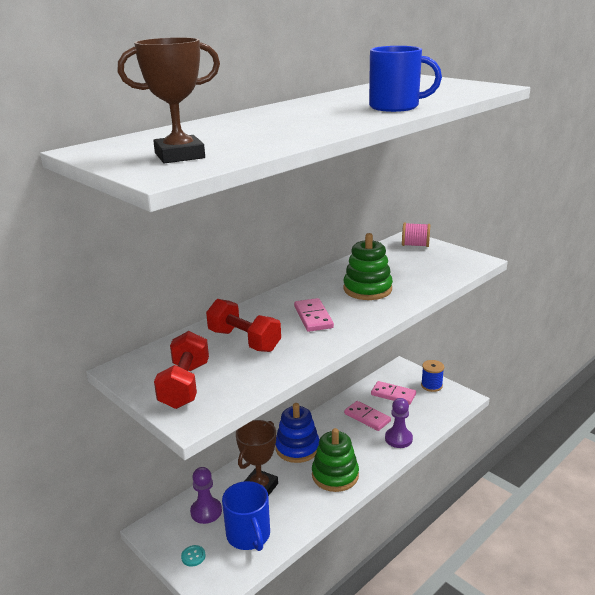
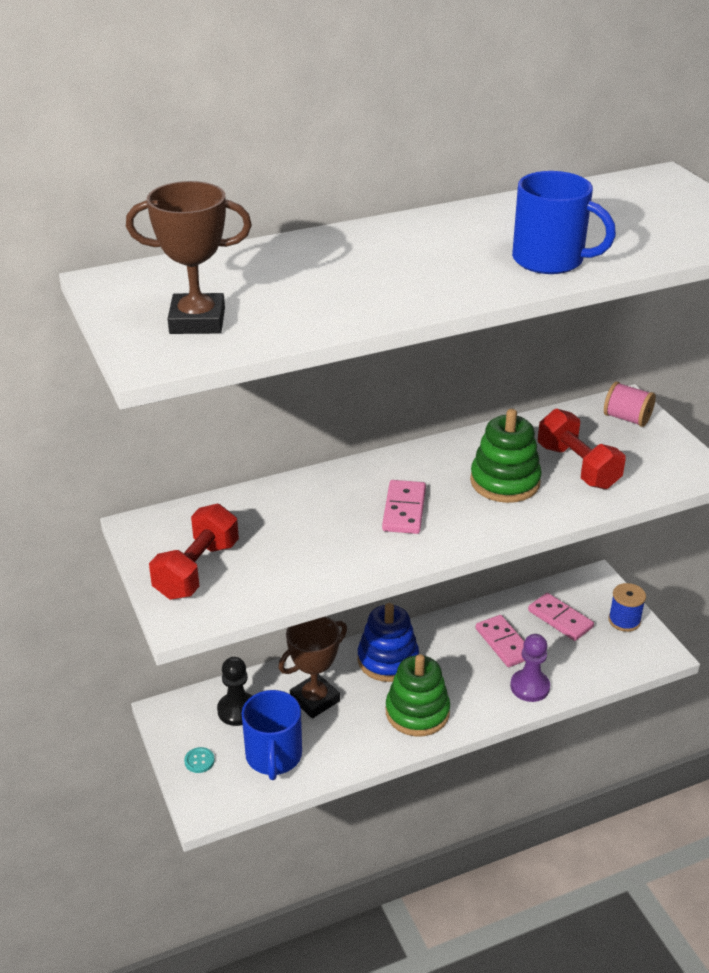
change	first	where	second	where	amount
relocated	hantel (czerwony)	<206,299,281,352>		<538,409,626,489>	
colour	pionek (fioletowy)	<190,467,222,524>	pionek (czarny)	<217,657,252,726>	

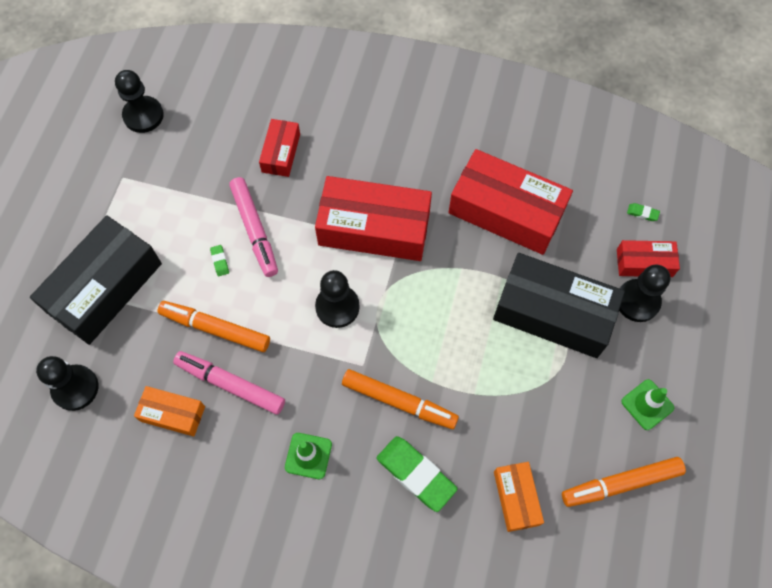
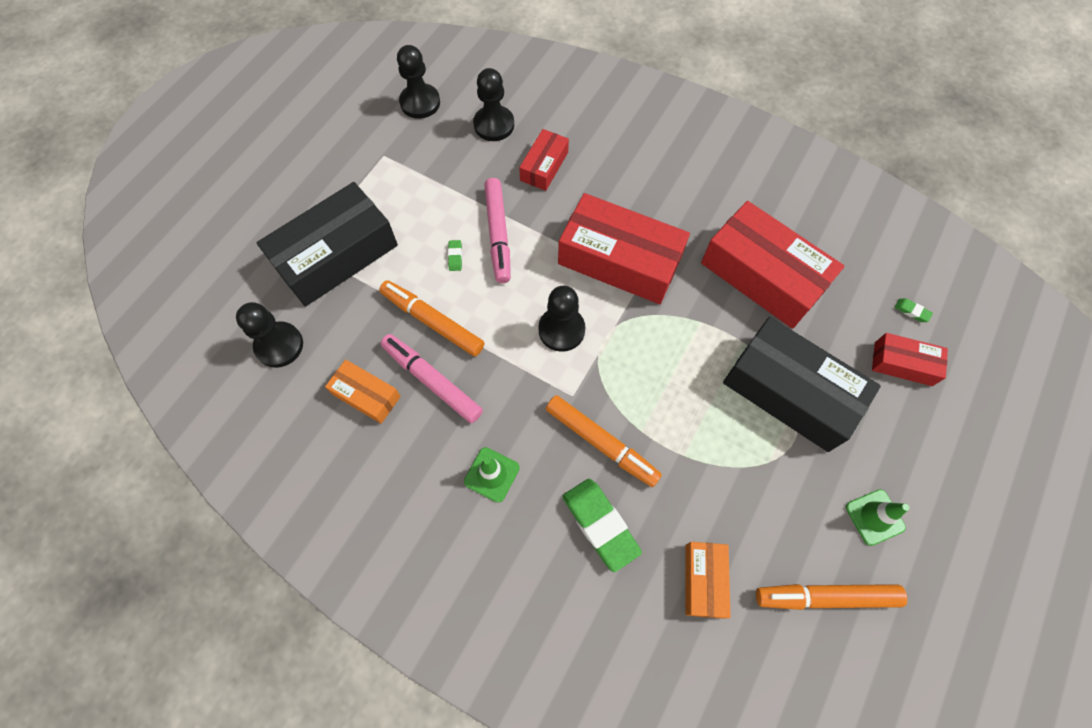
change	first	where	second	where	amount
relocated	pionek (czarny)	<619,264,670,322>		<473,68,514,141>	

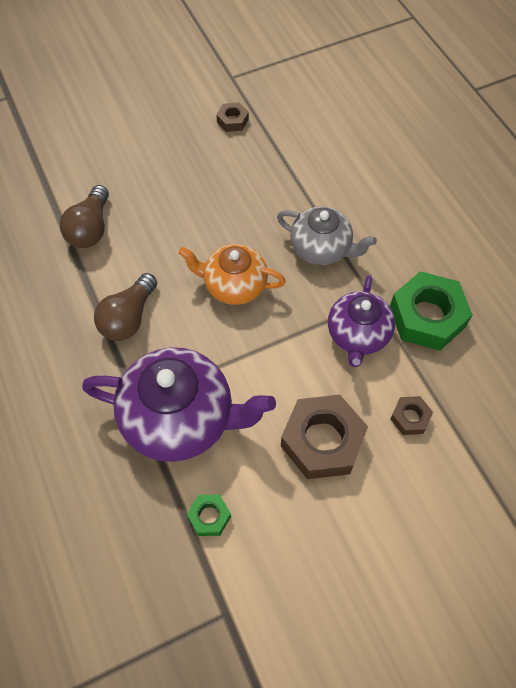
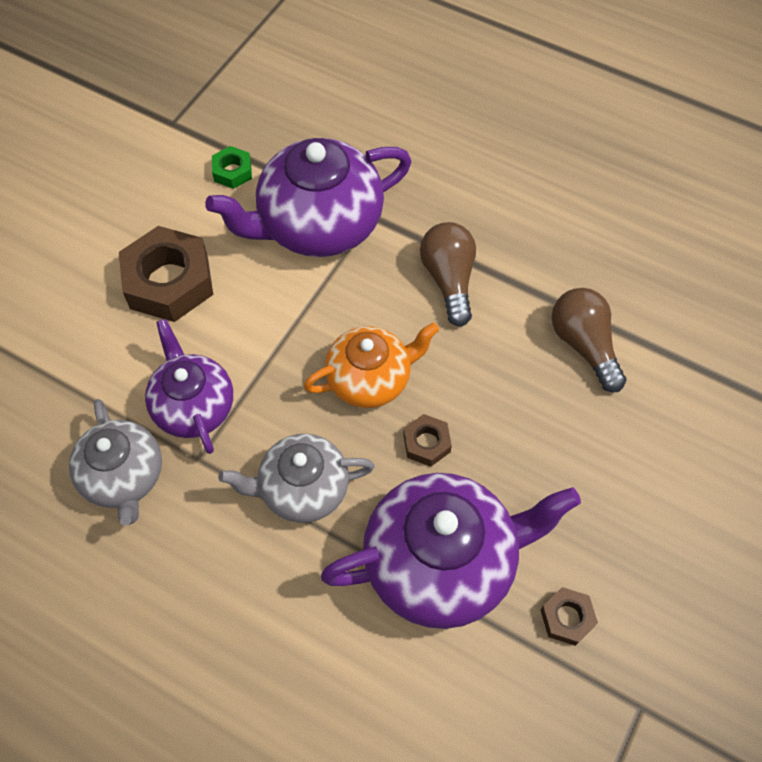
change	first	where	second	where	amount
appeared			imbryk (fioletowy)	<321,473,581,629>	
relocated	nakrętka (brązowy)	<390,396,433,435>		<403,414,452,467>	
exchanged	nakrętka (zielony)	<390,271,473,351>	imbryk (szary)	<69,399,162,526>	

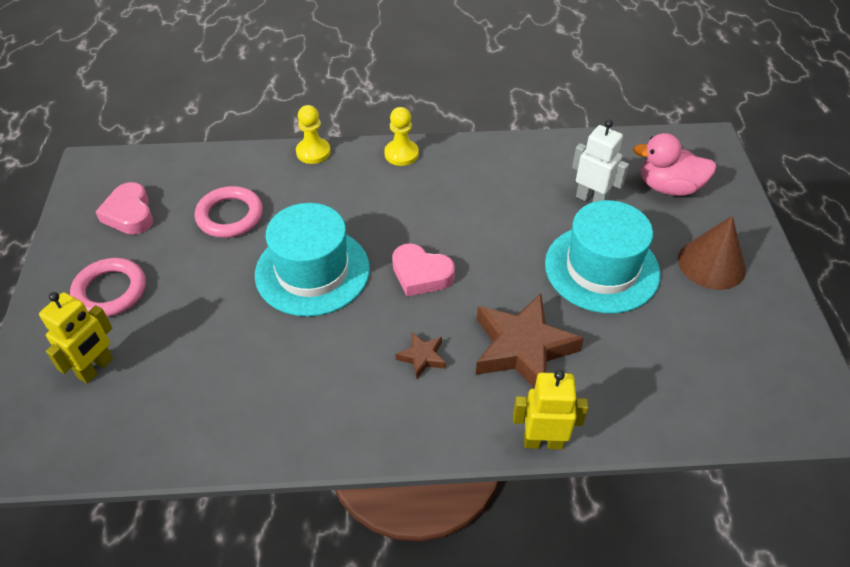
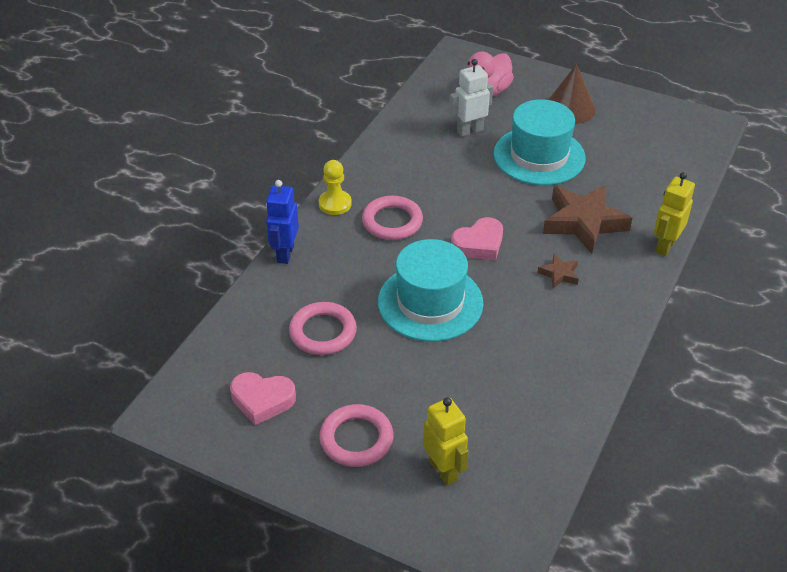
change	first	where	second	where	amount
appeared			pierścień (różowy)	<362,196,423,240>	
exchanged	pionek (żółty)	<296,105,331,164>	robot (niebieski)	<266,180,299,264>	

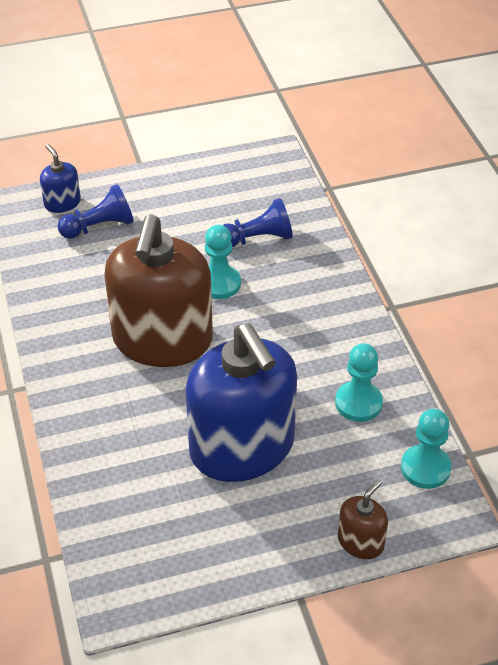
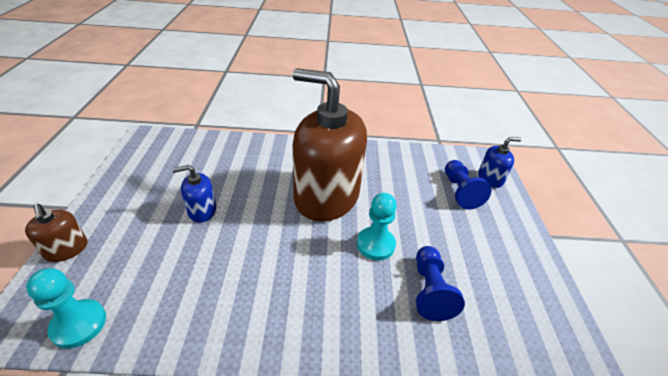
change	first	where	second	where	amount
missing	pionek (turkusowy)	<335,343,383,422>			
size	dozownik mydła (niebieski)	<185,323,297,482>		<173,165,216,223>	x0.42

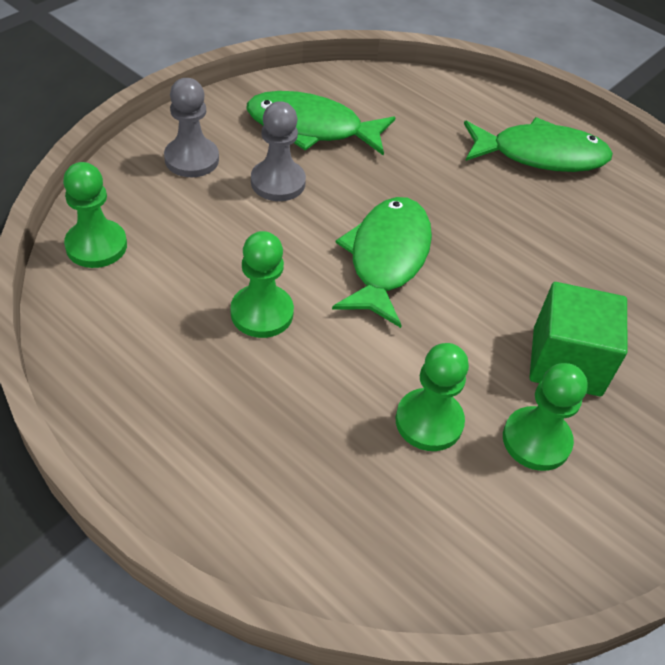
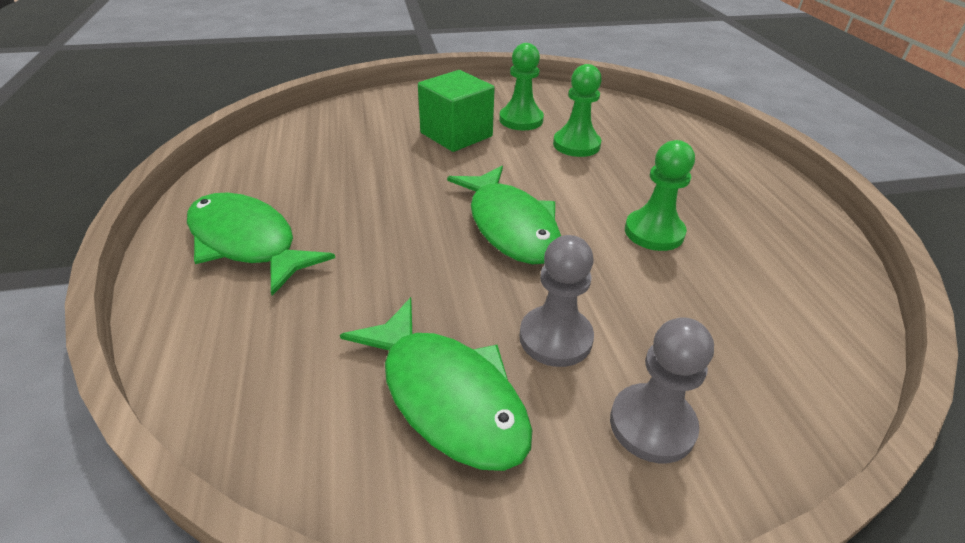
change	first	where	second	where	amount
missing	pionek (zielony)	<63,162,127,268>			
spun	ryba (zielony)	<332,197,432,328>		<447,166,561,264>	75 degrees counterclockwise

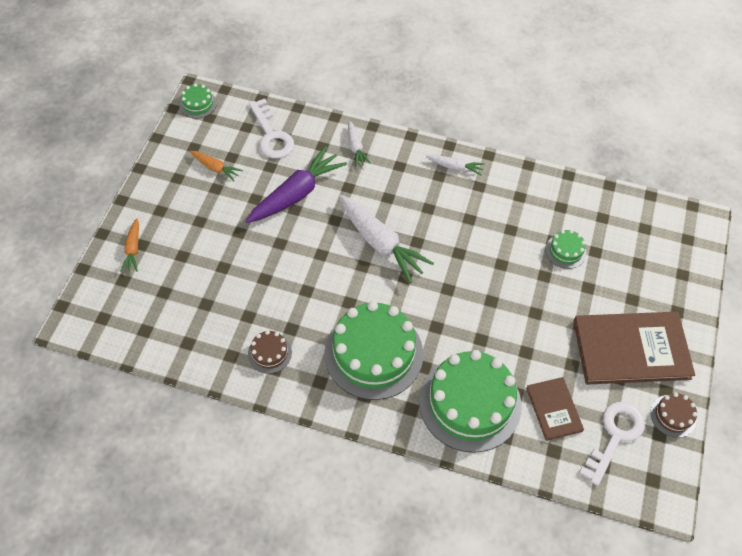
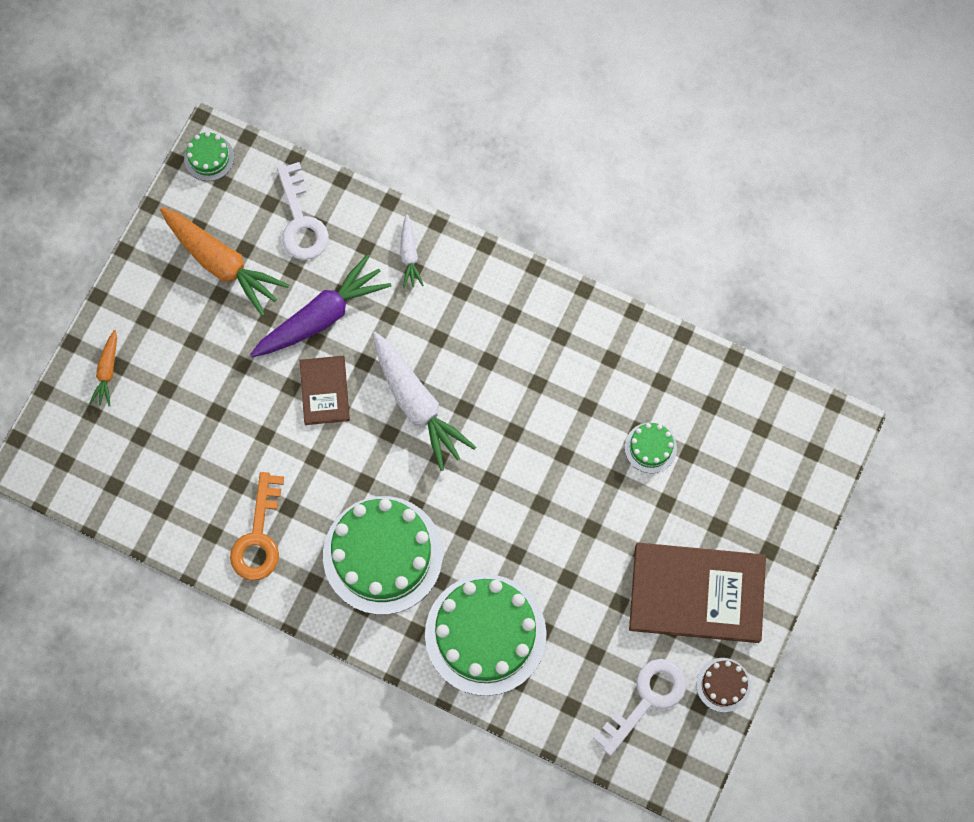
change	first	where	second	where	amount
missing	marchewka (biały)	<426,155,485,176>			
relocated	książka (brązowy)	<526,377,584,441>		<299,356,350,425>	
exchanged	tort (brązowy)	<248,330,292,374>	klucz (pomarańczowy)	<230,472,284,581>	
size	marchewka (pomarańczowy)	<190,151,243,181>		<160,207,289,316>	x1.97

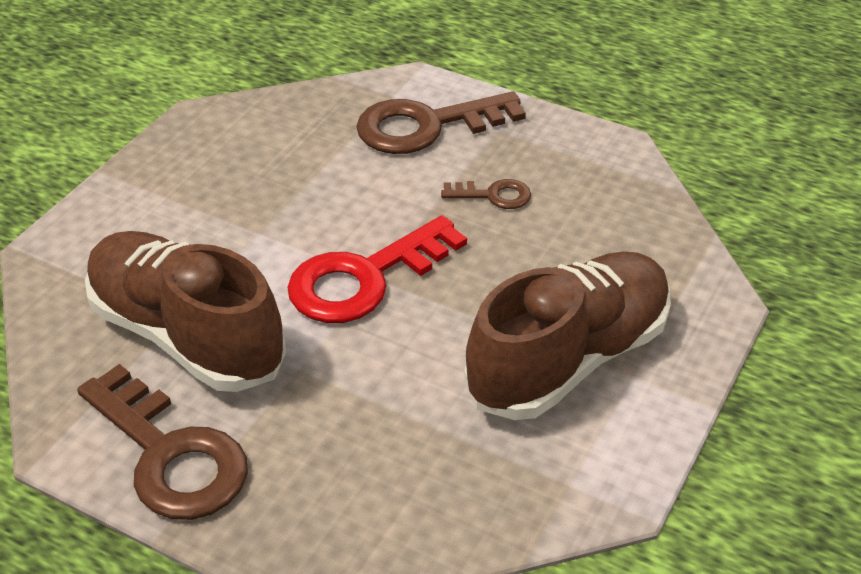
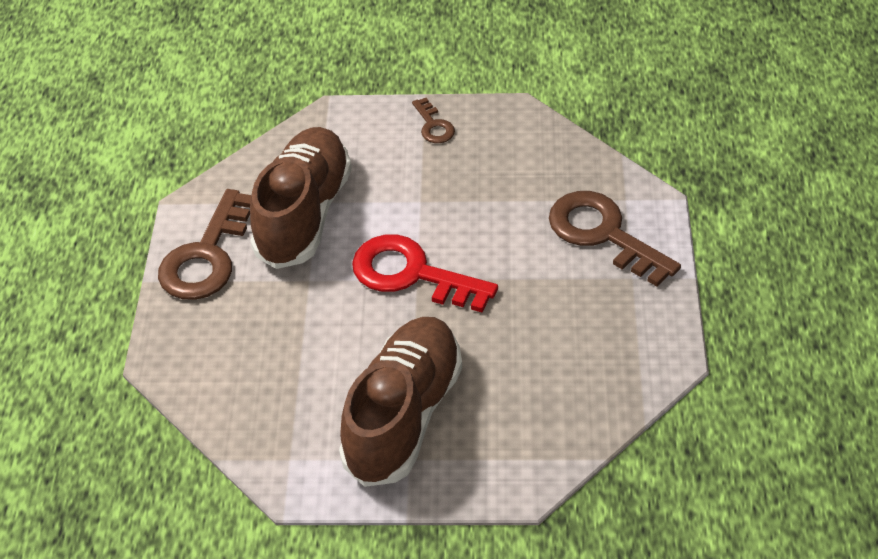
change	first	where	second	where	amount
relocated	klucz (brązowy)	<441,179,531,209>		<412,98,455,143>	
spun	but (brązowy)	<464,251,671,420>		<339,317,462,487>	90 degrees counterclockwise

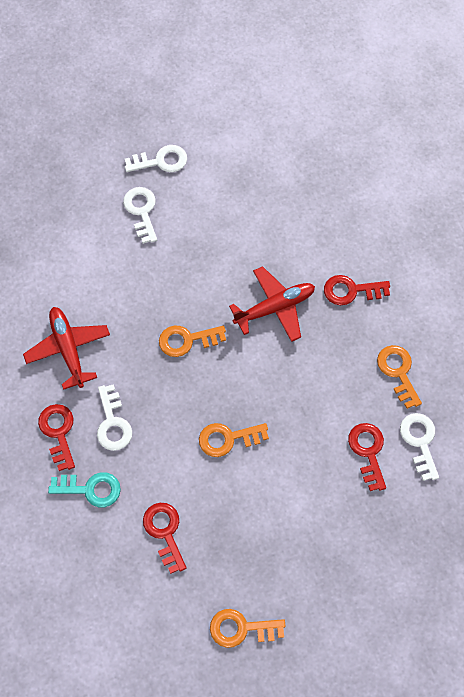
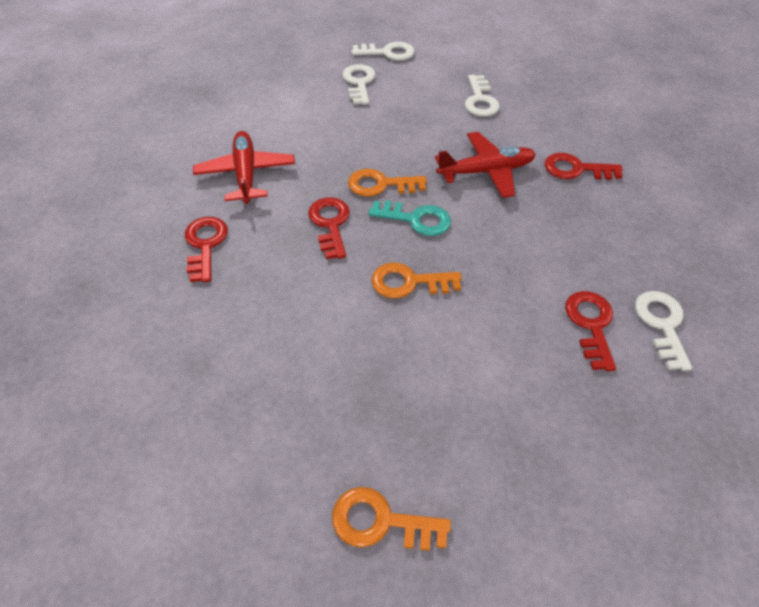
change	first	where	second	where	amount
missing	klucz (pomarańczowy)	<377,345,422,409>			
relocated	klucz (turkusowy)	<48,472,121,507>		<368,200,451,236>	
relocated	klucz (biały)	<97,384,132,451>		<465,75,500,117>	
relocated	klucz (czerwony)	<143,503,186,574>		<308,197,350,259>	

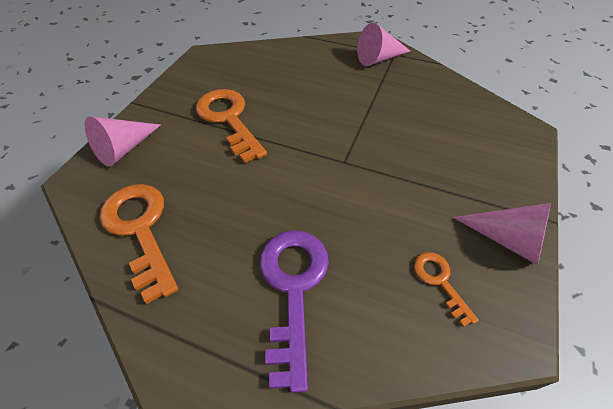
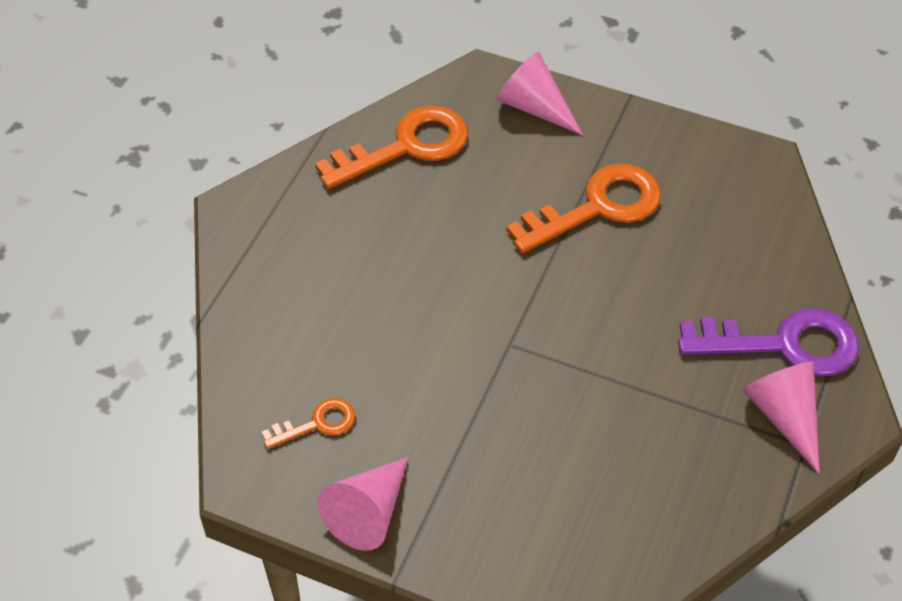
change	first	where	second	where	amount
relocated	klucz (fioletowy)	<259,230,329,393>		<678,308,859,376>	

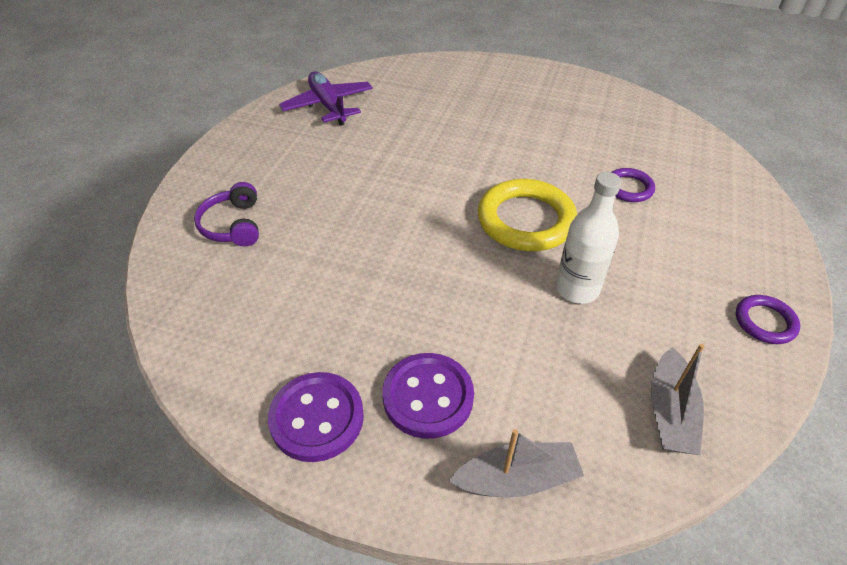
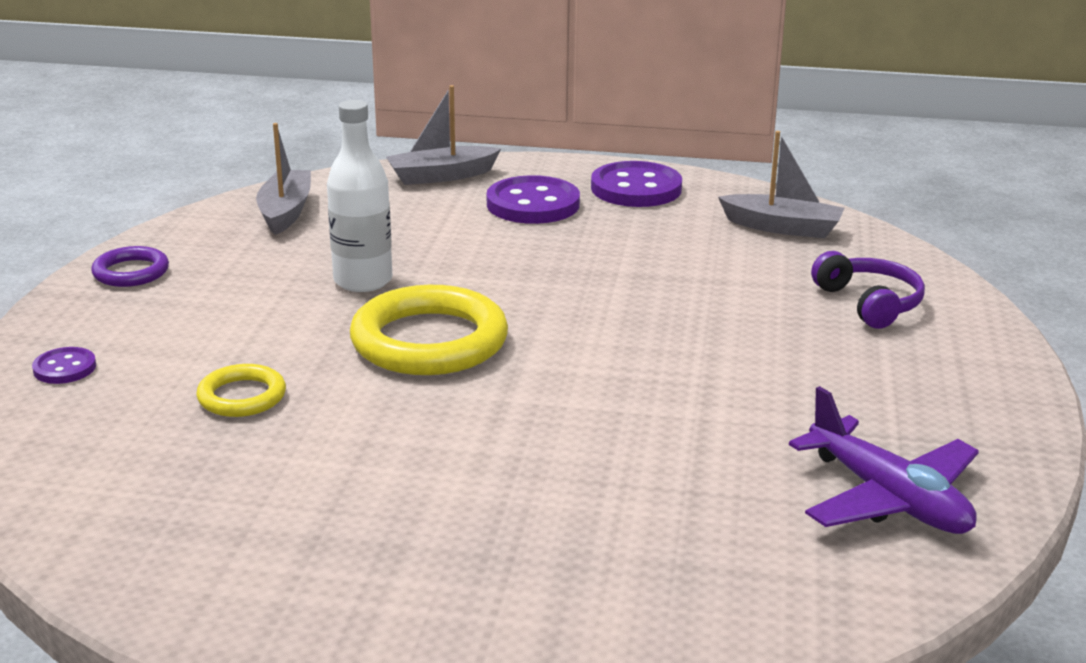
change	first	where	second	where	amount
appeared			guzik (fioletowy)	<32,347,96,384>	
appeared			łódka (szary)	<718,131,844,238>	
colour	pierścień (fioletowy)	<611,168,655,202>	pierścień (żółty)	<196,364,286,417>	

